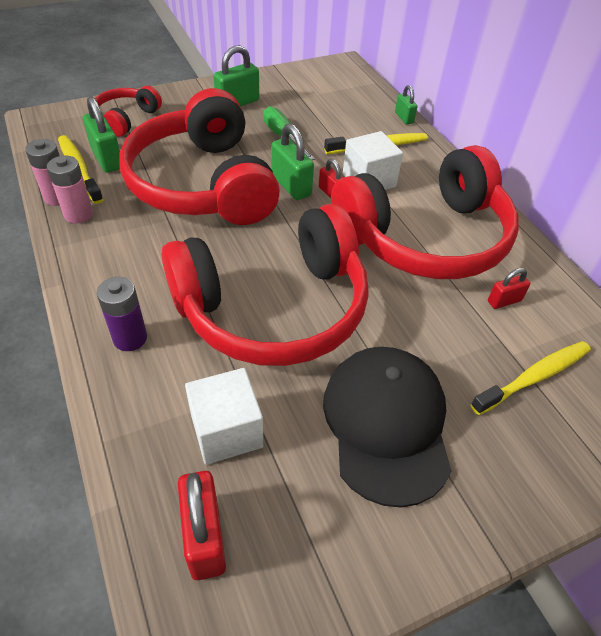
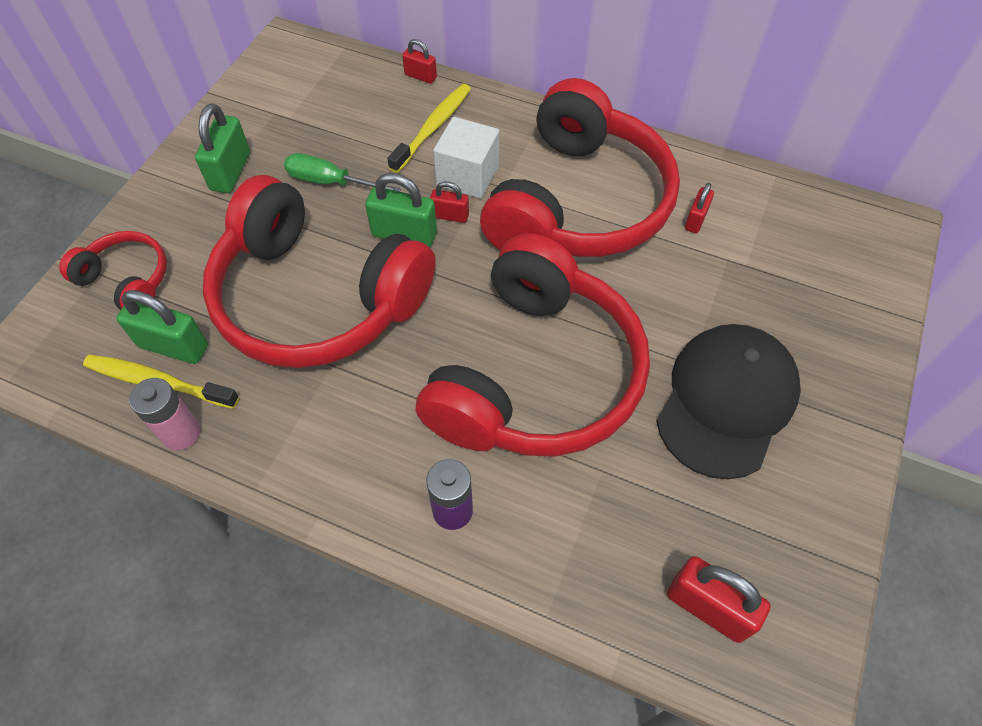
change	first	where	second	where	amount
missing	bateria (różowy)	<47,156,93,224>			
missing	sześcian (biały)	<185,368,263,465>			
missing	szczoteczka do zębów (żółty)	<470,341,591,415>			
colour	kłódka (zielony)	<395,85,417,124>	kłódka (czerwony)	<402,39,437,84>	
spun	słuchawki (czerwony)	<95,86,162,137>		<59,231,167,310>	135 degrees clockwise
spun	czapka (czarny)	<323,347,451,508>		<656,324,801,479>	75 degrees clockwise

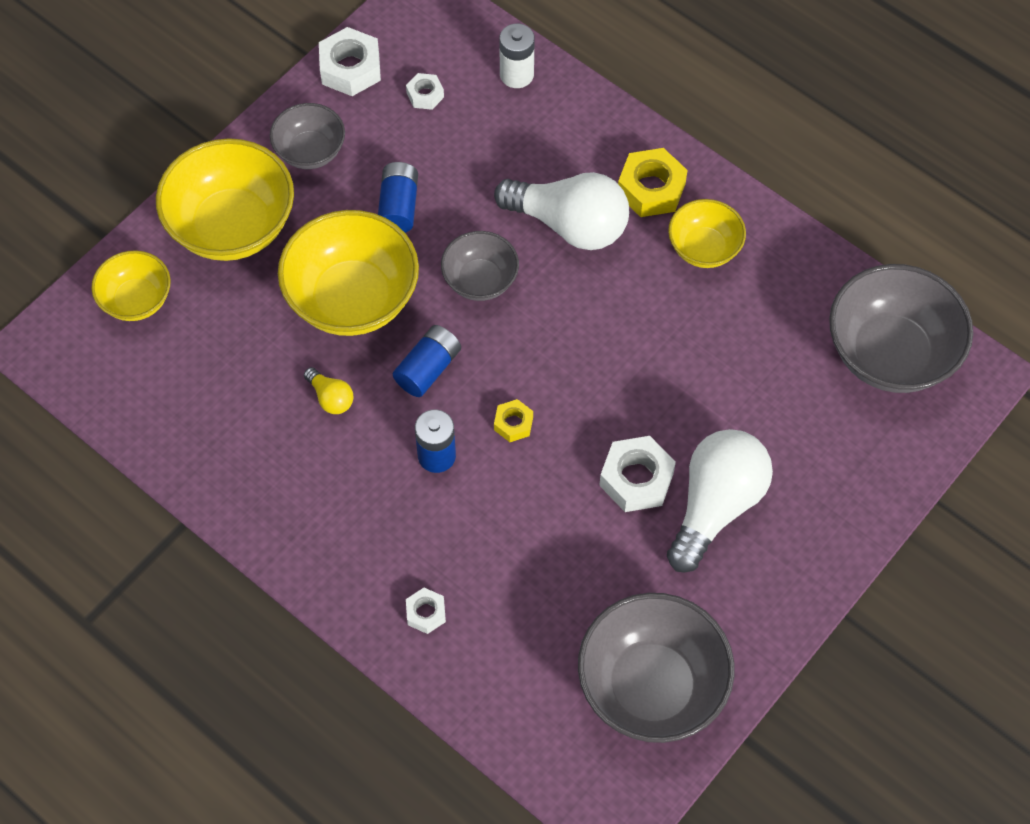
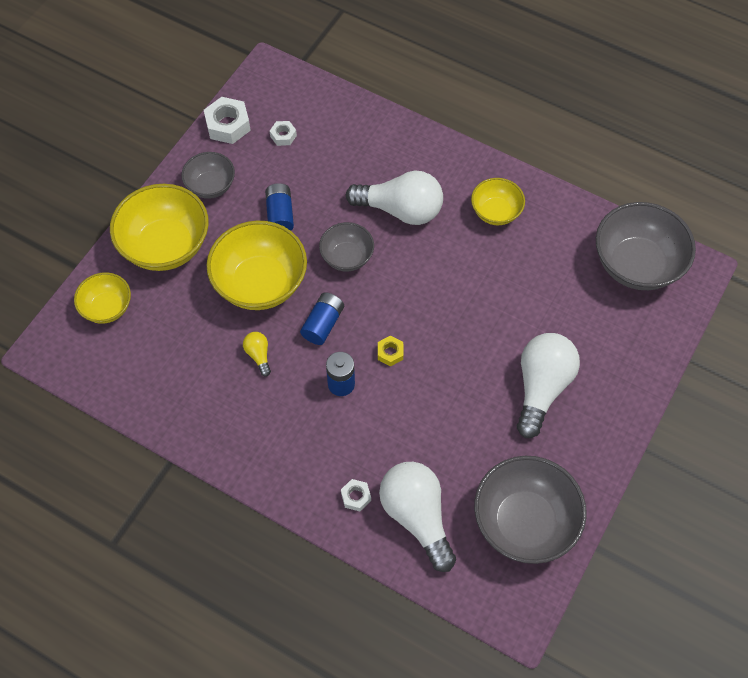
change	first	where	second	where	amount
missing	bateria (biały)	<499,24,535,88>			
missing	nakrętka (biały)	<599,436,676,512>			
missing	nakrętka (żółty)	<618,148,687,217>			
appeared			żarówka (biały)	<379,462,456,572>	
spun	żarówka (żółty)	<304,367,353,414>		<243,332,271,376>	150 degrees counterclockwise

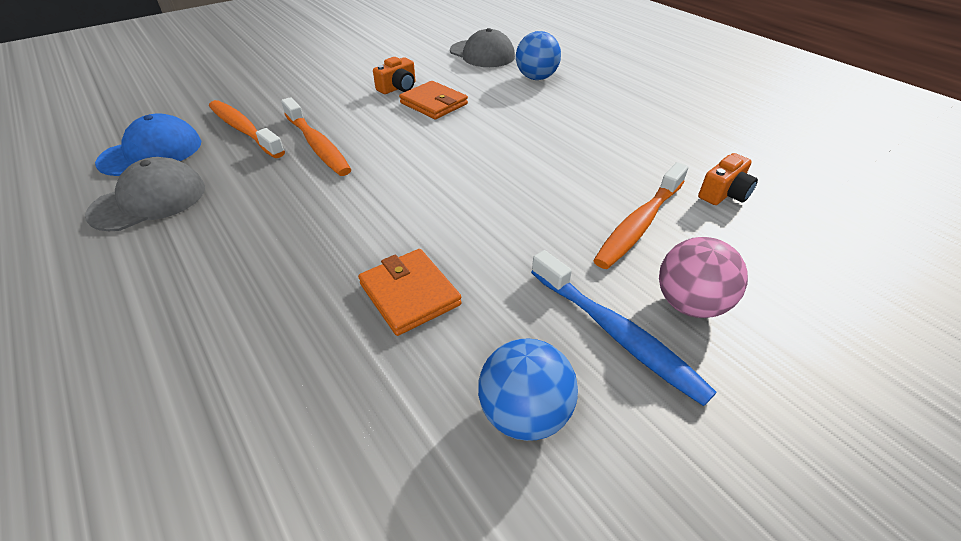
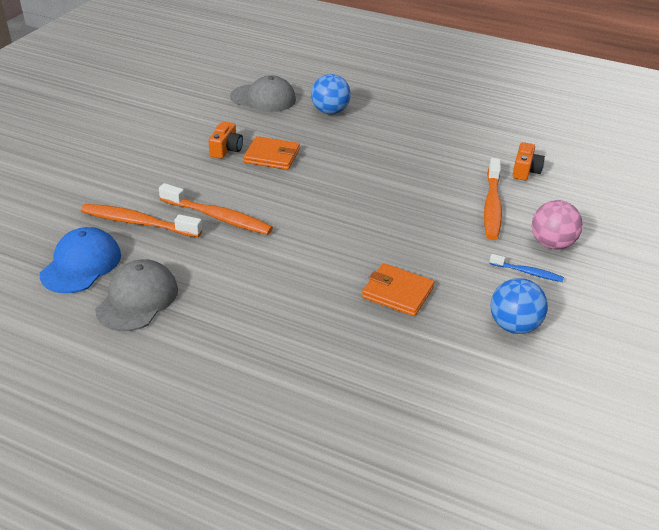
change	first	where	second	where	amount
size	szczoteczka do zębów (niebieski)	<531,250,717,406>		<489,254,564,282>	x0.54

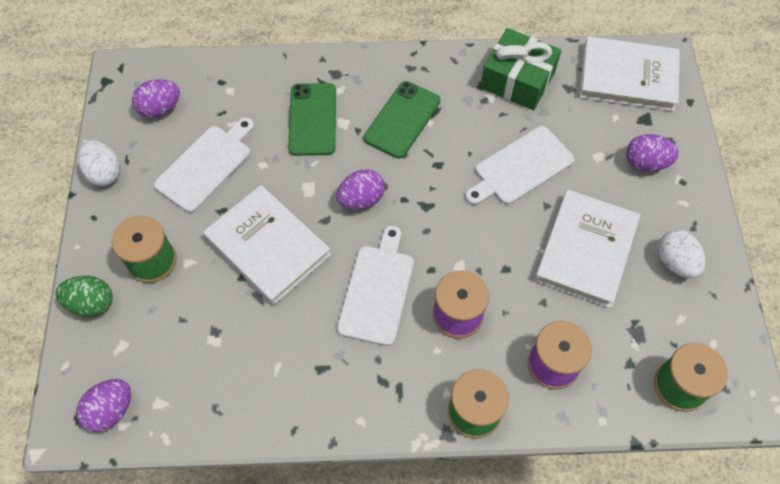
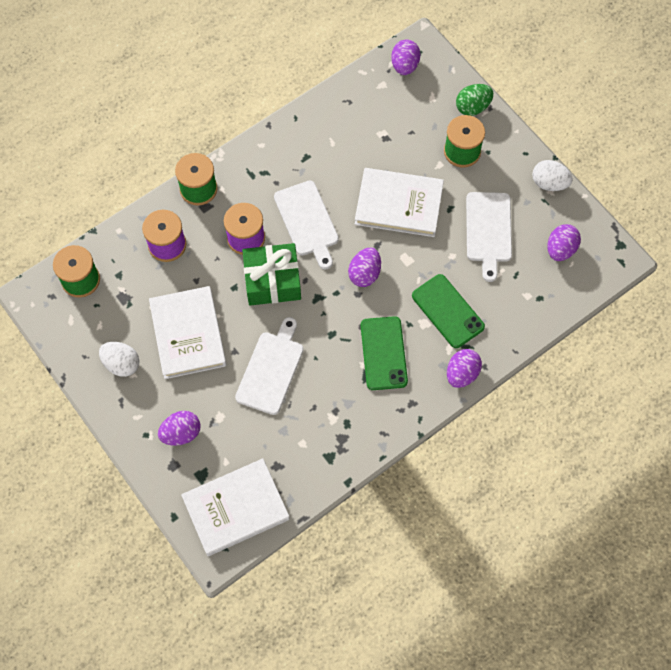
change	first	where	second	where	amount
appeared			jajko (fioletowy)	<447,349,482,388>	
relocated	prezent (zielony)	<480,28,561,110>		<242,243,301,305>	

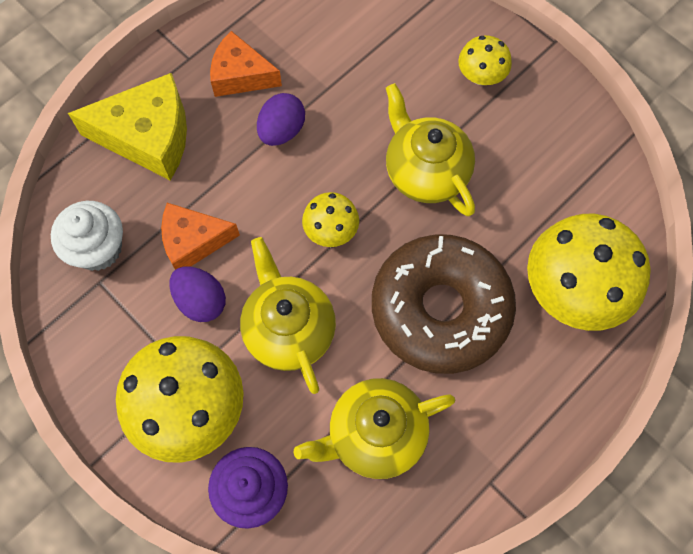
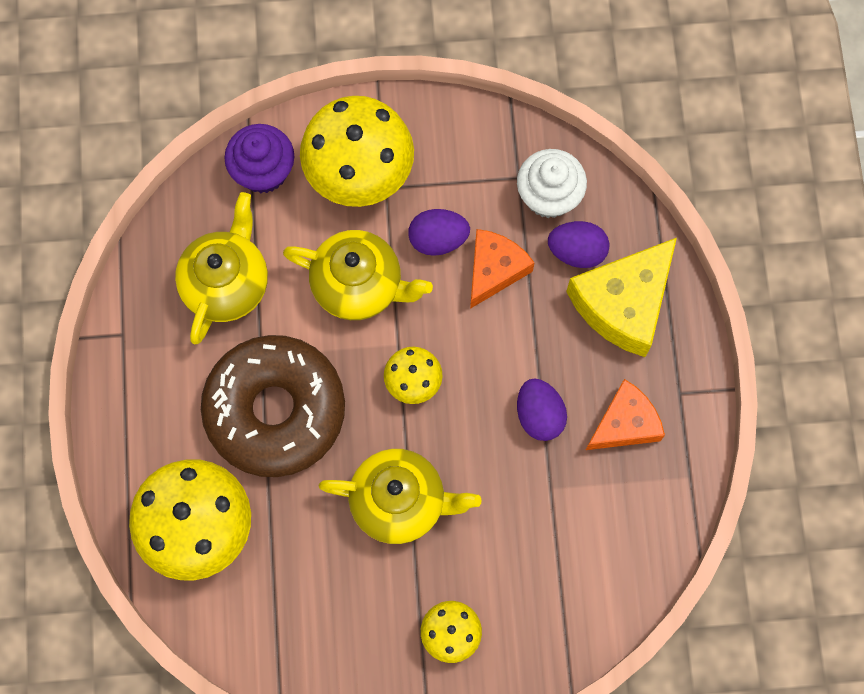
change	first	where	second	where	amount
appeared			jajko (fioletowy)	<548,221,610,268>	

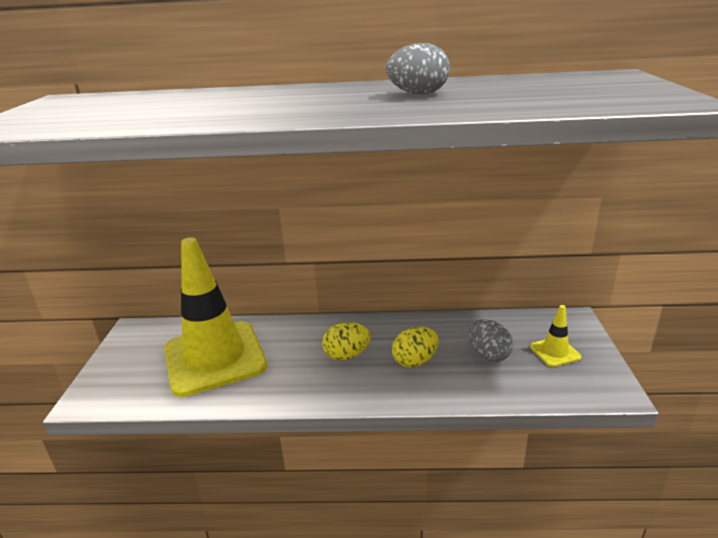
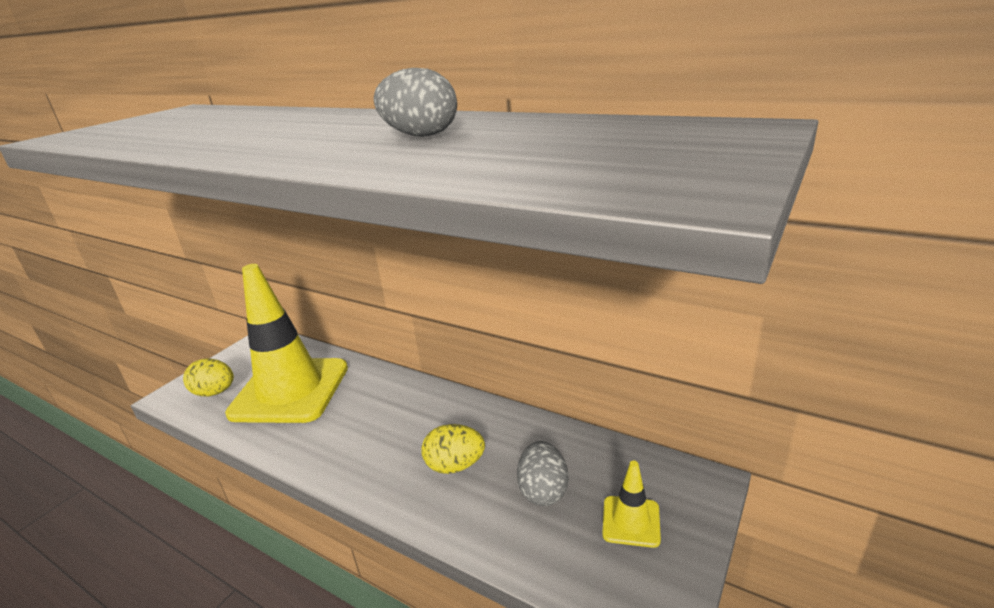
change	first	where	second	where	amount
relocated	jajko (żółty)	<322,322,371,361>		<183,358,234,396>	

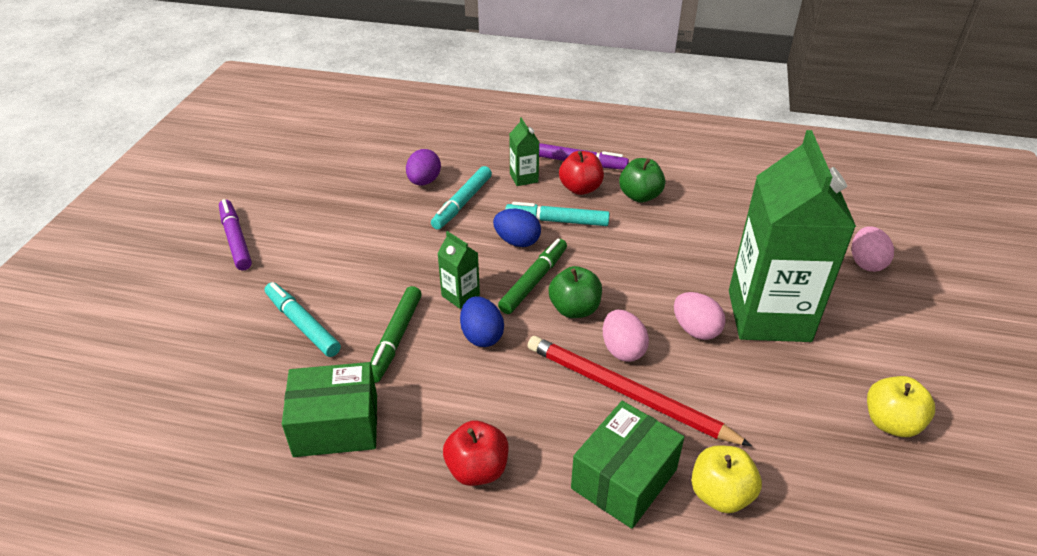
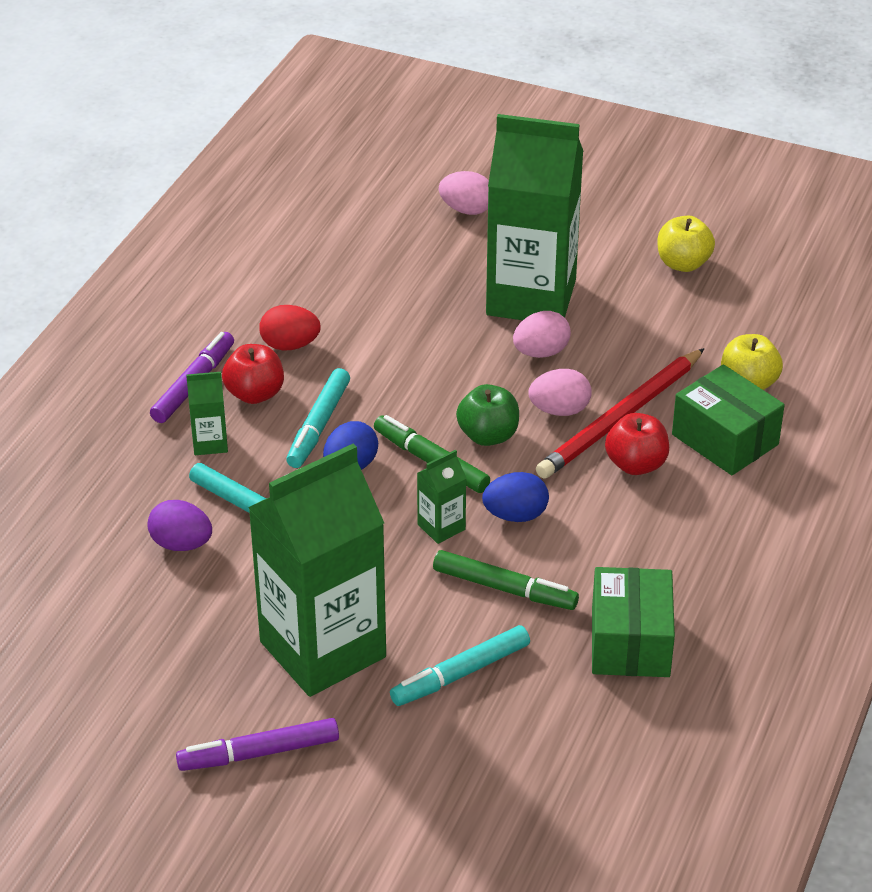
change	first	where	second	where	amount
appeared			karton mleka (zielony)	<248,443,386,697>	
relocated	jabłko (czerwony)	<443,420,509,486>		<605,413,669,475>	
exchanged	jabłko (zielony)	<619,158,665,203>	jajko (czerwony)	<259,305,321,350>	

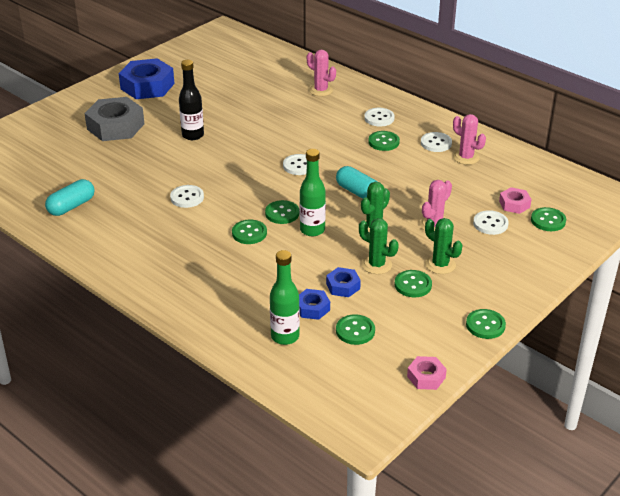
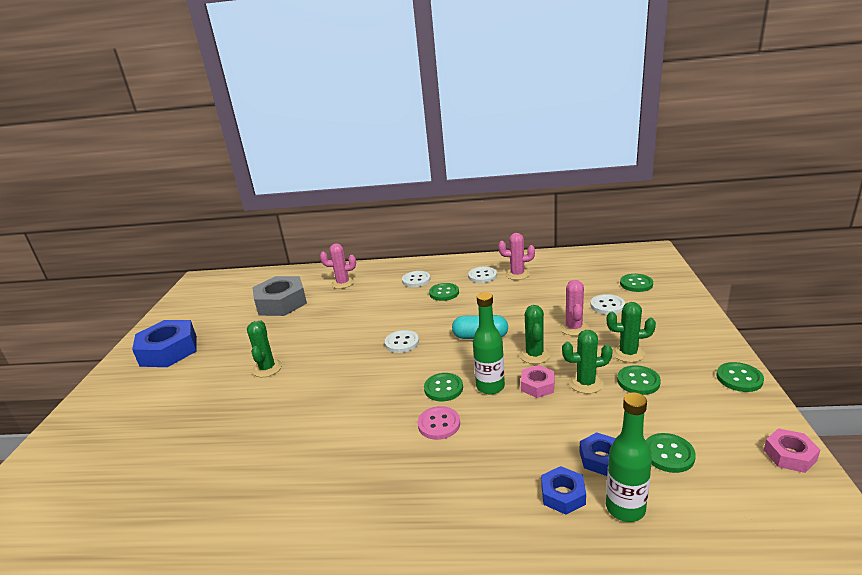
change	first	where	second	where	amount
missing	kapsułka (turkusowy)	<45,179,95,216>			
missing	guzik (biały)	<170,185,204,208>			
relocated	nakrętka (szary)	<84,97,145,141>		<252,276,307,316>	
relocated	nakrętka (niebieski)	<326,267,361,297>		<541,466,586,515>	
relocated	nakrętka (różowy)	<499,187,532,214>		<521,365,554,398>	
exchanged	butelka (czarny)	<179,60,204,140>	kaktus (zielony)	<247,320,282,377>	
colour	guzik (zielony)	<232,219,267,244>	guzik (różowy)	<417,406,460,440>	

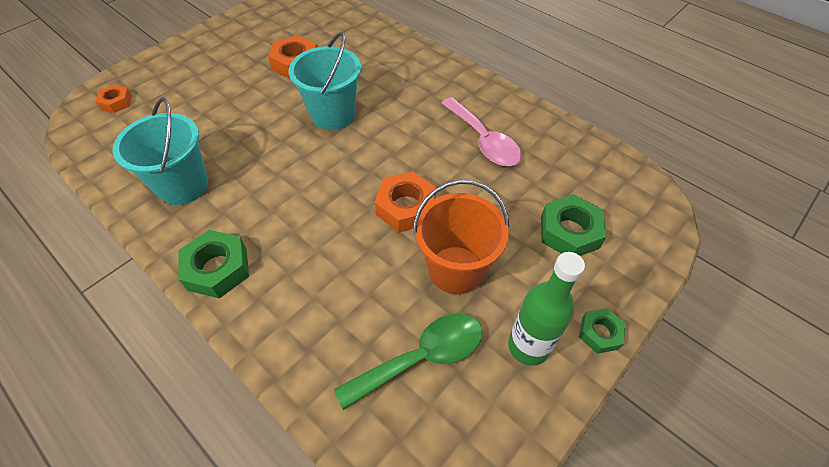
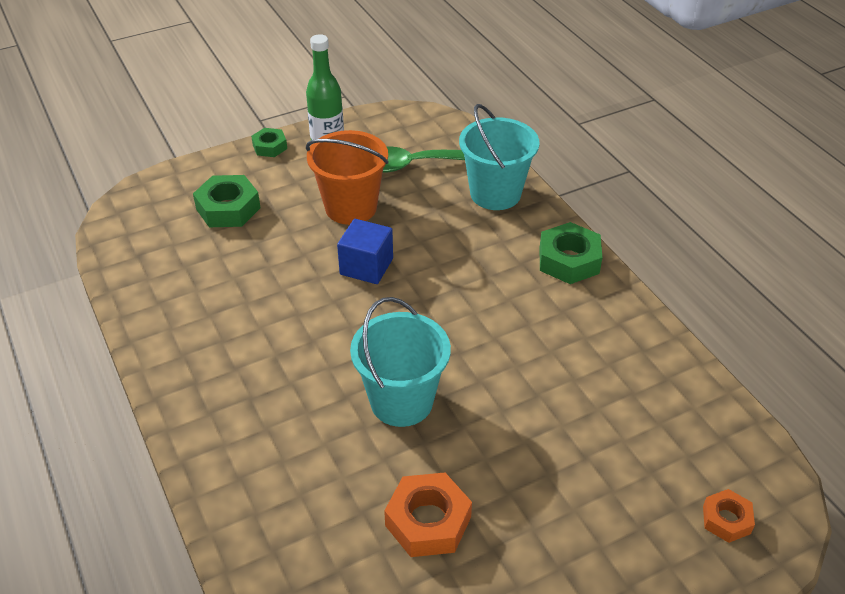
change	first	where	second	where	amount
missing	łyżka (różowy)	<441,97,522,166>			
relocated	wiadro (turkusowy)	<113,97,208,205>		<459,104,539,210>	
exchanged	nakrętka (pomarańczowy)	<375,171,437,232>	sześcian (niebieski)	<337,219,393,284>	

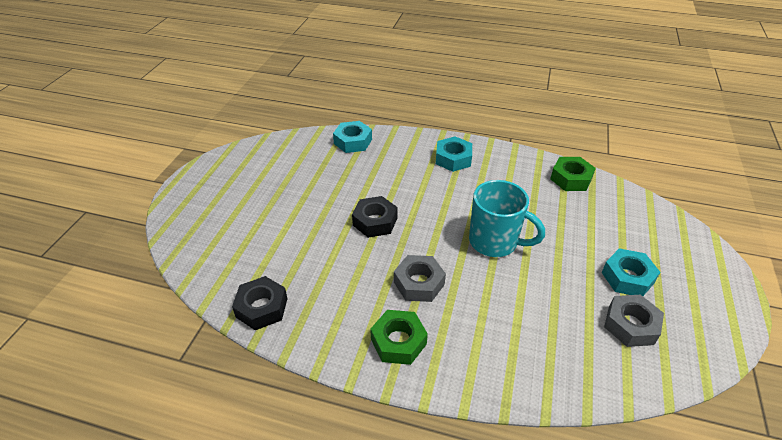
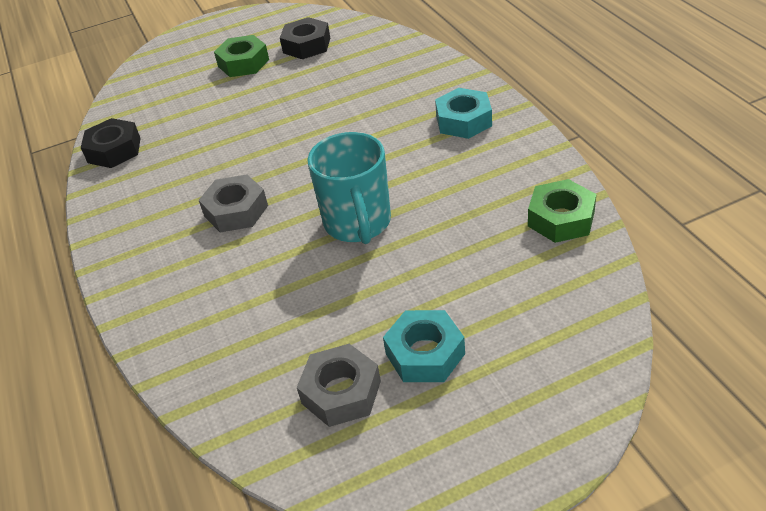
change	first	where	second	where	amount
missing	nakrętka (turkusowy)	<333,121,372,153>			
relocated	nakrętka (czarny)	<352,196,398,238>		<280,17,330,59>	
relocated	nakrętka (zielony)	<370,310,428,365>		<214,35,269,77>	

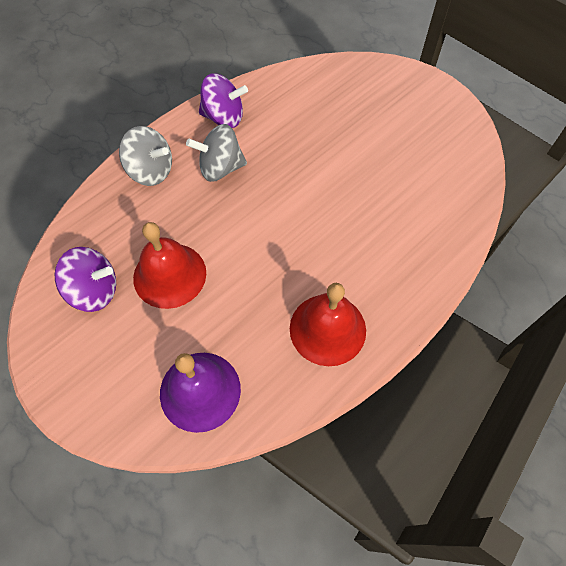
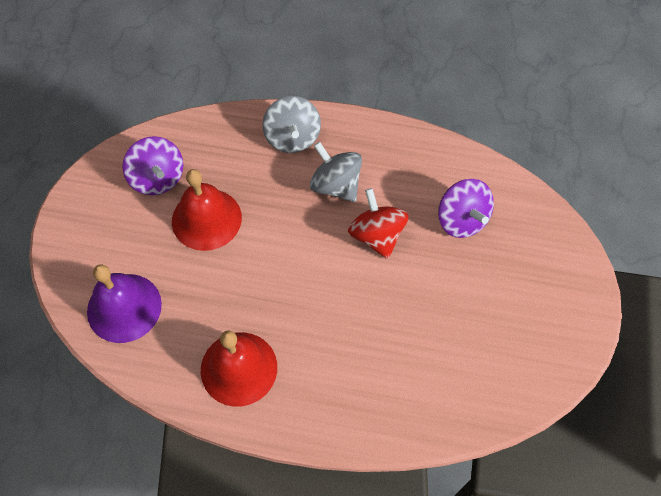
change	first	where	second	where	amount
appeared			bączek (czerwony)	<348,188,409,259>	
relocated	bączek (fioletowy)	<199,74,248,128>		<438,179,494,238>	

